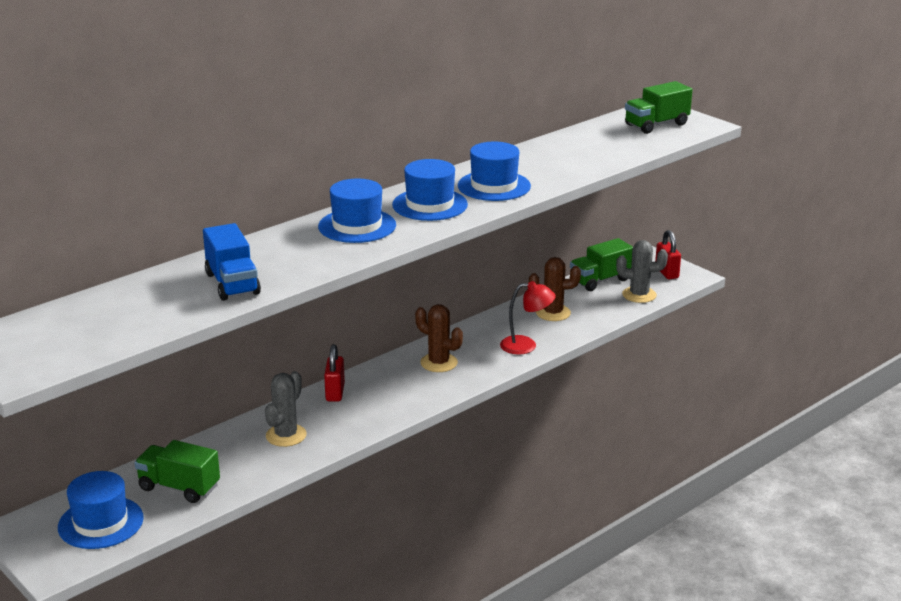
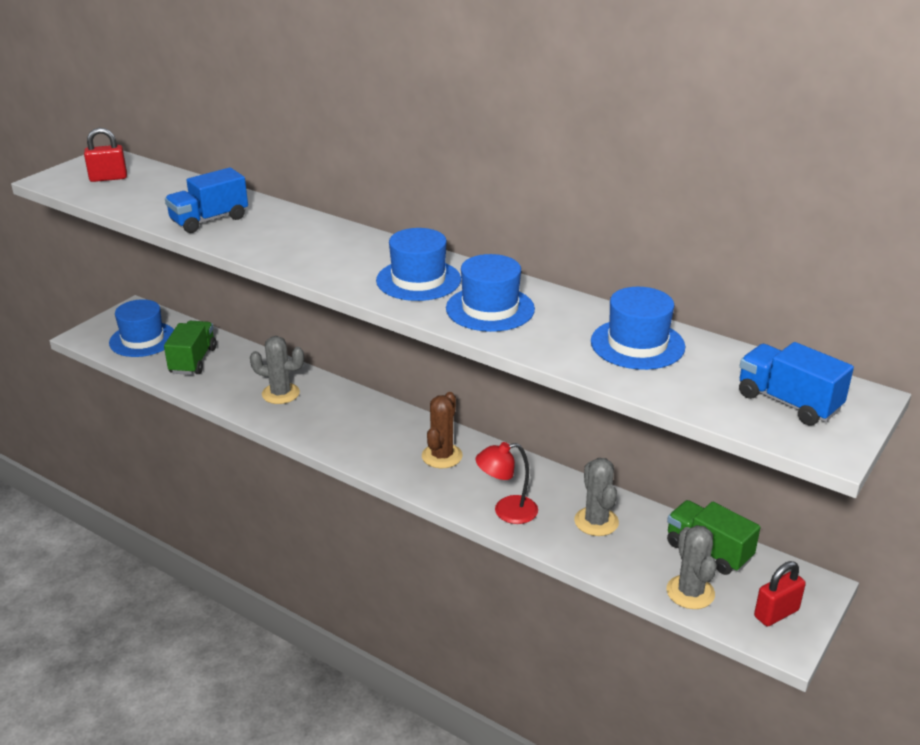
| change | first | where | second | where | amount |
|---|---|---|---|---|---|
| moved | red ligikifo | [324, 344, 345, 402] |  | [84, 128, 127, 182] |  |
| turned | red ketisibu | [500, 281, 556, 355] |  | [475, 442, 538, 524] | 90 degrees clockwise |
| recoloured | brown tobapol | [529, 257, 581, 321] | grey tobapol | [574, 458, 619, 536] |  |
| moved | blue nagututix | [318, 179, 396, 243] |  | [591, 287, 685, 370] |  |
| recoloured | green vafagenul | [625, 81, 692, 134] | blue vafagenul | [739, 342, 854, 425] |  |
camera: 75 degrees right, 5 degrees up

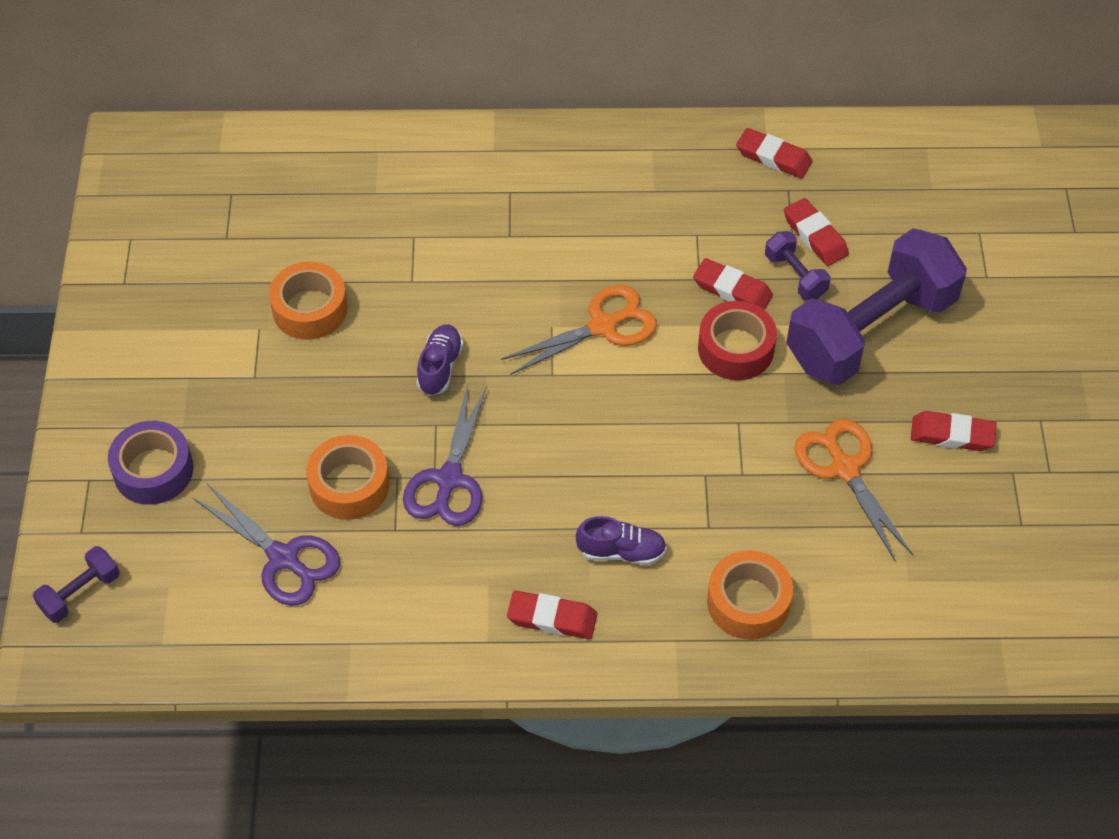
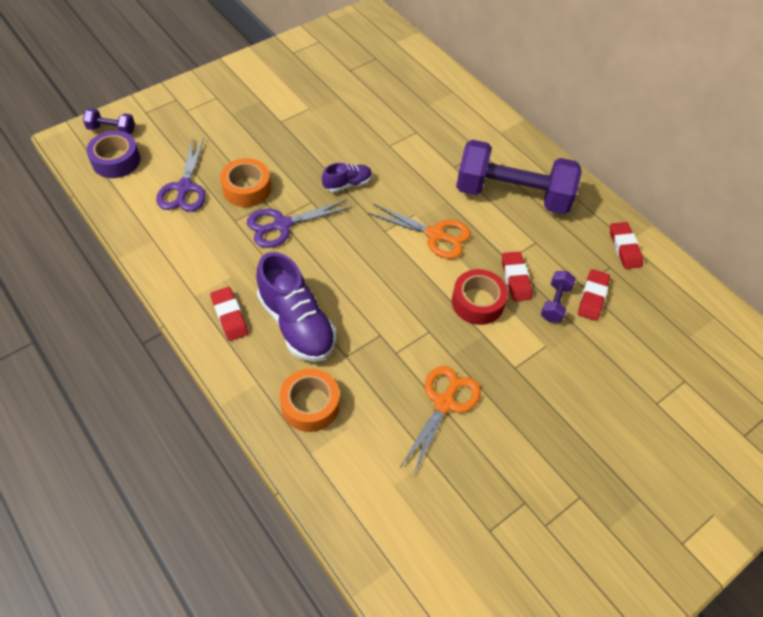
| change | first | where | second | where | amount |
|---|---|---|---|---|---|
| moved | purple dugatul | [108, 421, 193, 505] |  | [86, 131, 140, 178] |  |
| resized | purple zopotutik | [576, 516, 667, 565] |  | [256, 252, 336, 362] | x1.90 |
| moved | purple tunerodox | [786, 228, 967, 385] |  | [456, 140, 582, 214] |  |
| removed | orange dugatul | [269, 262, 348, 340] |  |  |  |
| removed | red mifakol | [911, 411, 997, 451] |  |  |  |
camera: 50 degrees right, 0 degrees up

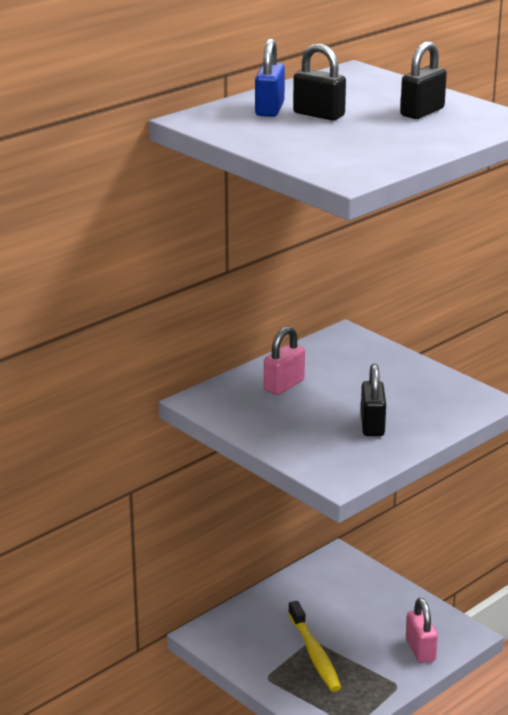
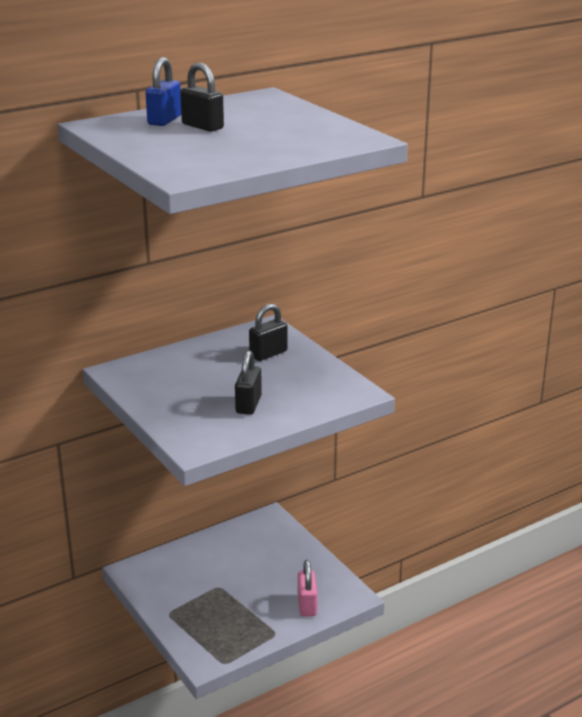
| change | first | where | second | where | amount |
|---|---|---|---|---|---|
| moved | black ligikifo | [400, 41, 447, 119] |  | [249, 304, 288, 361] |  |
| removed | pink ligikifo | [264, 326, 305, 395] |  |  |  |
| removed | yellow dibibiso | [288, 601, 341, 692] |  |  |  |
camera: 10 degrees right, 0 degrees up

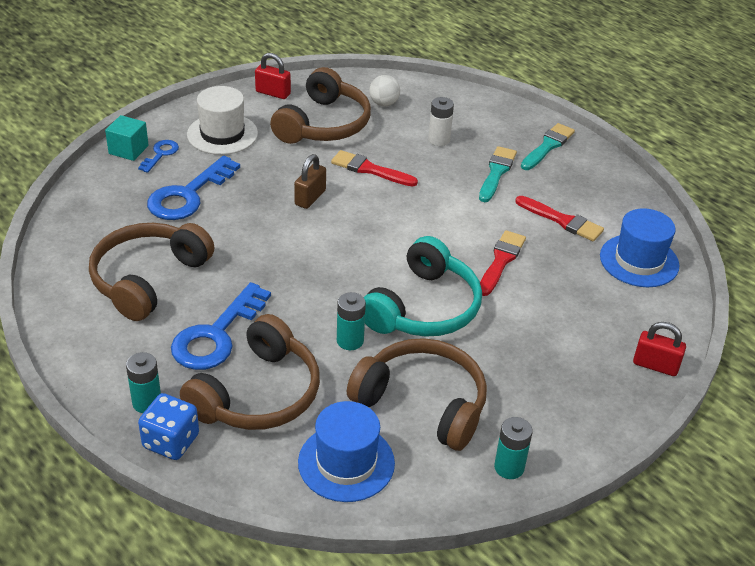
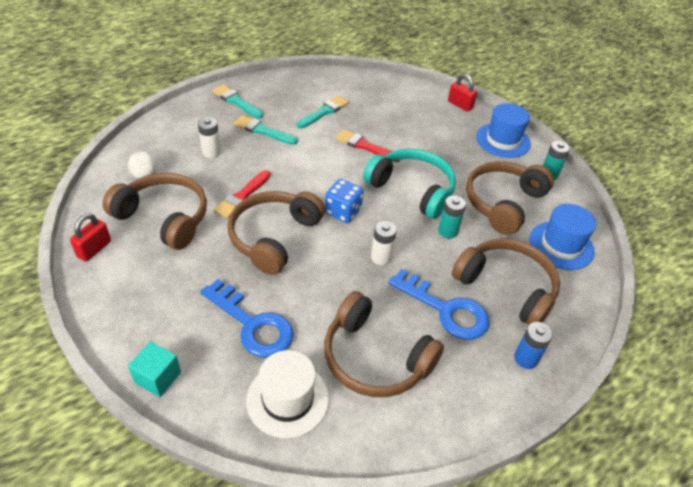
| change | first | where | second | where | amount |
|---|---|---|---|---|---|
| replaced | brown ligikifo | [294, 154, 326, 209] | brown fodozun | [228, 191, 325, 275] |  |
| moved | white nagututix | [187, 86, 258, 155] |  | [246, 350, 329, 438] |  |
| recoloured | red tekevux | [516, 196, 604, 241] | turquoise tekevux | [296, 95, 349, 129] |  |
| moved | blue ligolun | [138, 393, 199, 460] |  | [325, 179, 364, 223] |  |
| added |  |  | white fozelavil | [371, 221, 397, 265] |  |
| turned | red ligikifo | [633, 322, 686, 376] |  | [448, 74, 477, 112] | 75 degrees counterclockwise |
| moved | blue nagututix | [600, 208, 680, 287] |  | [476, 103, 531, 158] |  |
| recoloured | turquoise fozelavil | [126, 352, 161, 413] | blue fozelavil | [514, 322, 553, 369] |  |
| removed | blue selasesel | [138, 140, 179, 173] |  |  |  |
camera: 85 degrees left, 5 degrees up

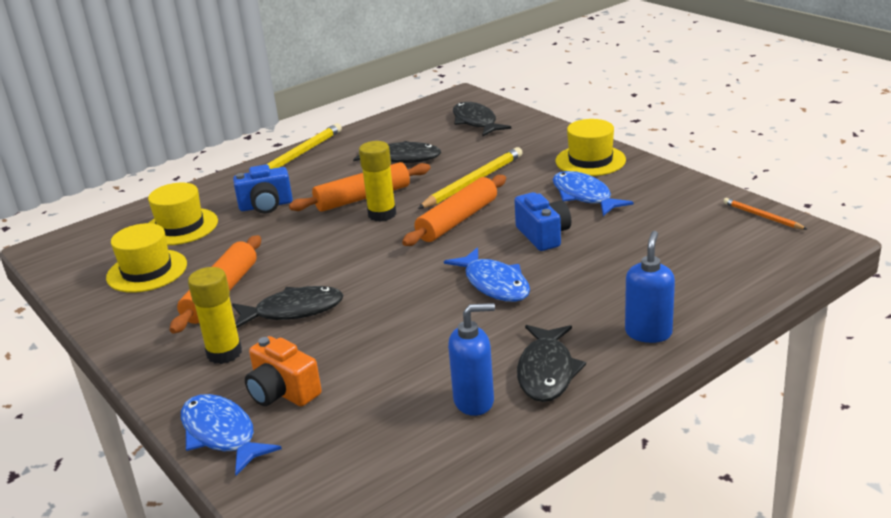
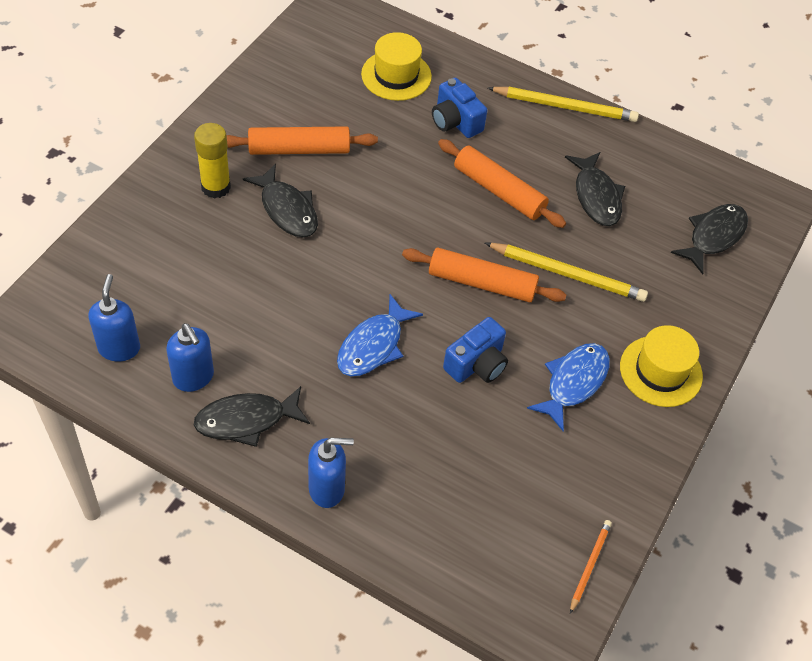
| change | first | where | second | where | amount |
|---|---|---|---|---|---|
| added |  |  | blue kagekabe | [88, 274, 140, 362] |  |
| removed | yellow nagututix | [106, 223, 187, 293] |  |  |  |
| removed | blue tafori | [181, 394, 282, 475] |  |  |  |
| removed | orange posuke | [245, 336, 322, 407] |  |  |  |
| removed | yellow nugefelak | [359, 141, 396, 222] |  |  |  |
camera: 60 degrees right, 25 degrees up

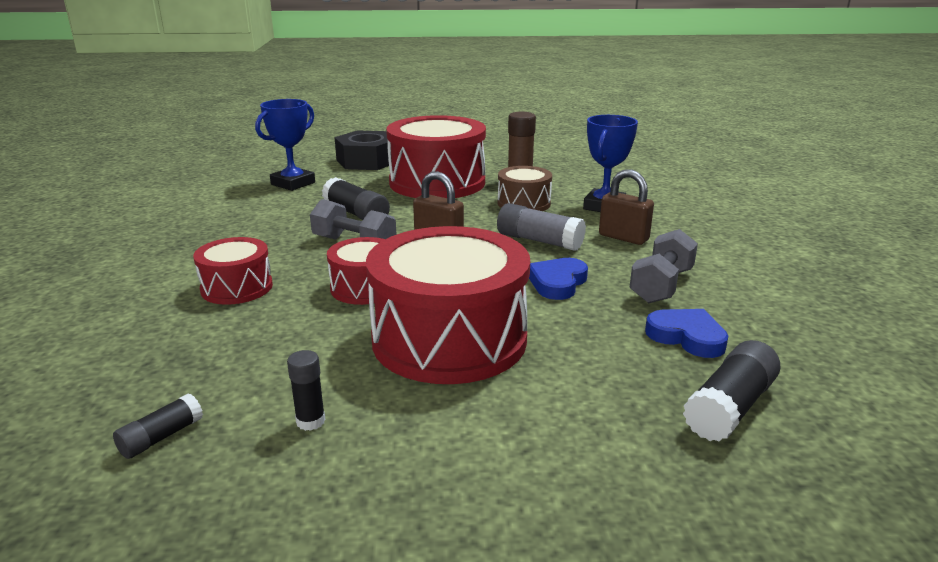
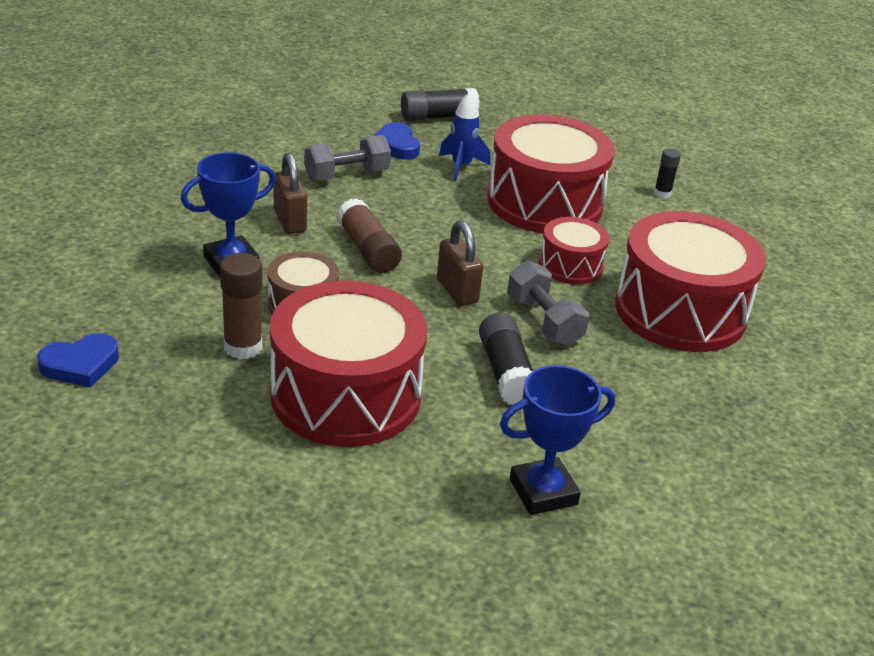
| change | first | where | second | where | amount |
|---|---|---|---|---|---|
| moved | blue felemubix | [529, 258, 588, 300] |  | [37, 333, 119, 388] |  |
| recoloured | grey nugefelak | [497, 203, 586, 251] | brown nugefelak | [337, 198, 402, 273] |  |
| added |  |  | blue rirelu | [439, 92, 491, 181] |  |
| resized | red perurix | [193, 237, 273, 305] |  | [615, 211, 766, 352] | x1.95 |
| removed | black nugefelak | [113, 393, 203, 459] |  |  |  |
| removed | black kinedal | [335, 131, 389, 170] |  |  |  |
camera: 150 degrees left, 10 degrees up

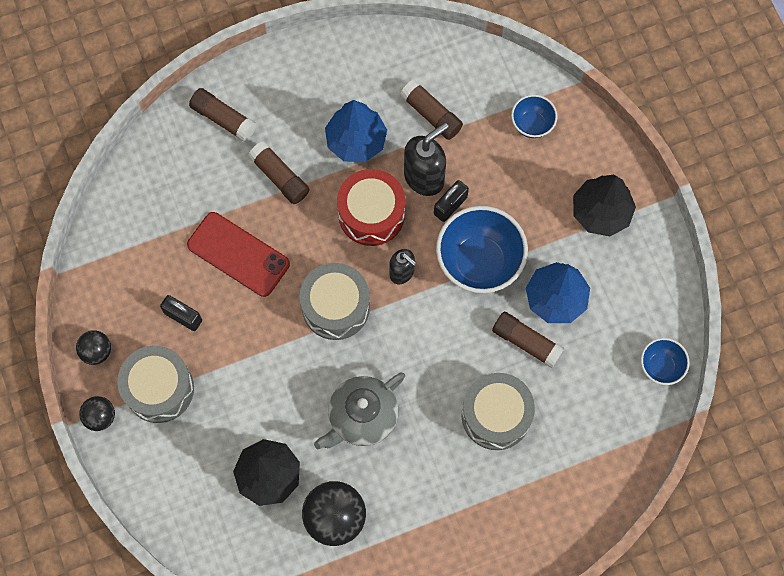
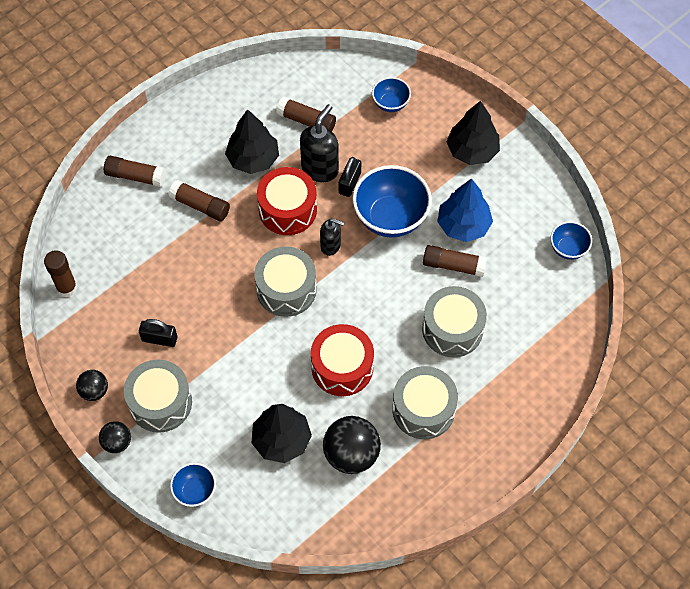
| change | first | where | second | where | amount |
|---|---|---|---|---|---|
| added |  |  | brown nugefelak | [44, 250, 77, 297] |  |
| added |  |  | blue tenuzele | [170, 463, 216, 507] |  |
| recoloured | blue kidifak | [325, 100, 387, 162] | black kidifak | [225, 109, 279, 174] |  |
| replaced | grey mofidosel | [314, 373, 405, 450] | red perurix | [311, 324, 374, 396] |  |
| added |  |  | grey perurix | [392, 366, 458, 439] |  |
| removed | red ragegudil | [187, 212, 290, 297] |  |  |  |
camera: 20 degrees left, 10 degrees down

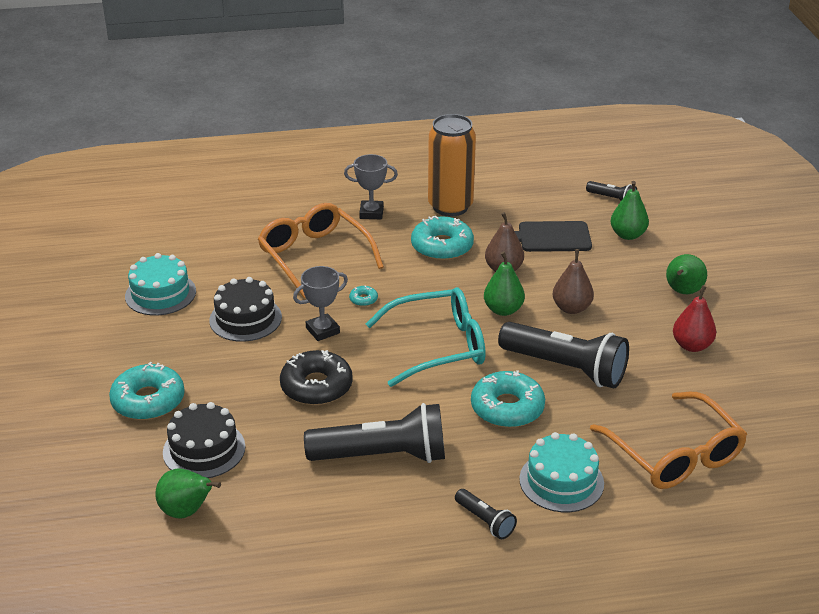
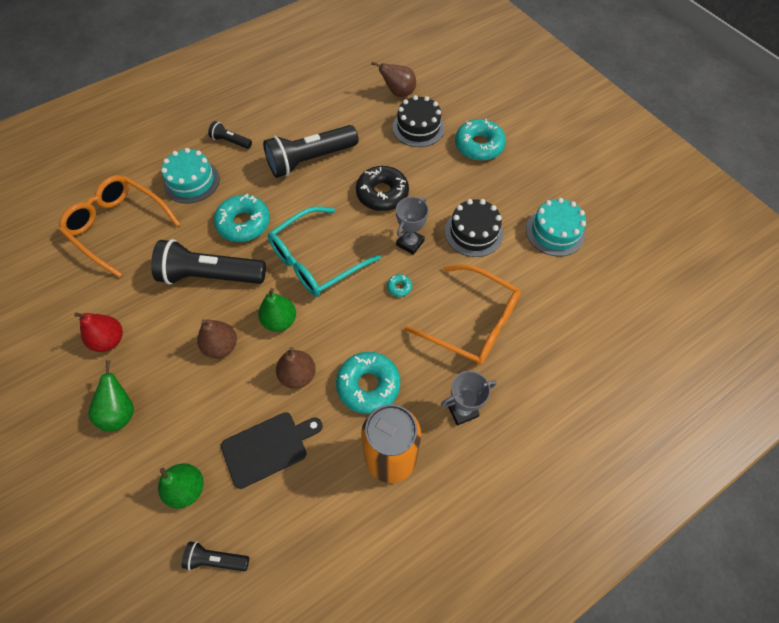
| change | first | where | second | where | amount |
|---|---|---|---|---|---|
| recoloured | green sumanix | [155, 468, 221, 519] | brown sumanix | [371, 61, 416, 97] |  |
camera: 155 degrees right, 25 degrees up

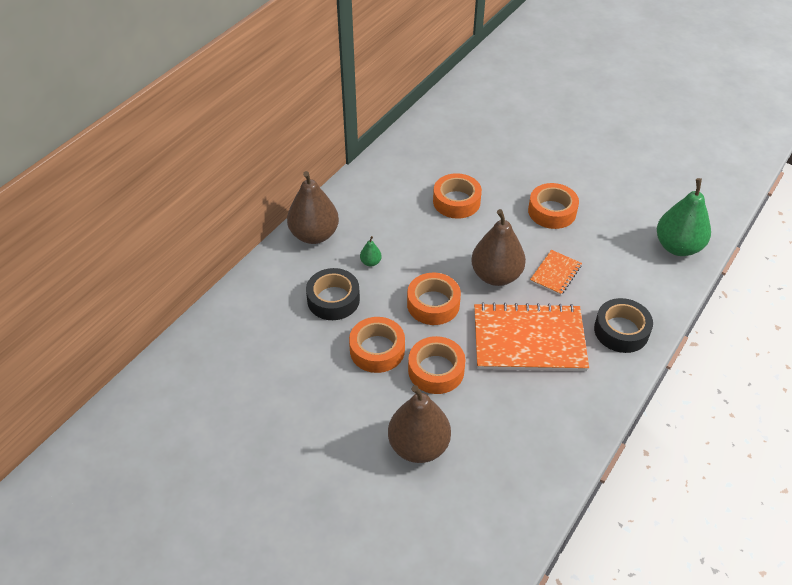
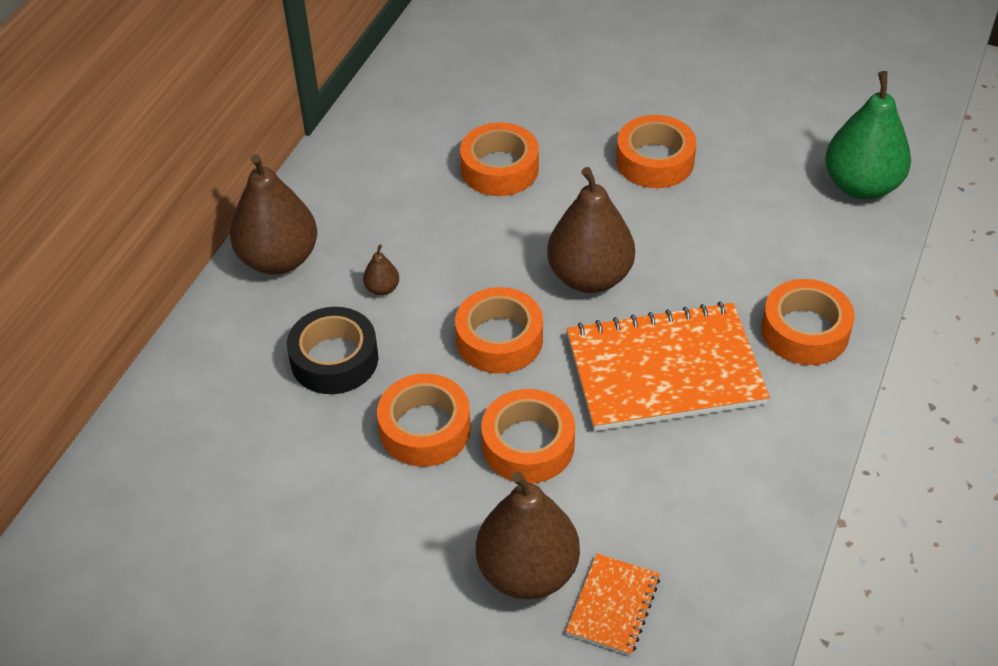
| change | first | where | second | where | amount |
|---|---|---|---|---|---|
| recoloured | green sumanix | [360, 236, 382, 267] | brown sumanix | [363, 245, 399, 296] |  |
| moved | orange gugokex | [530, 250, 582, 295] |  | [566, 553, 660, 656] |  |
| recoloured | black dugatul | [594, 298, 653, 353] | orange dugatul | [761, 279, 855, 365] |  |
camera: 10 degrees left, 0 degrees up

